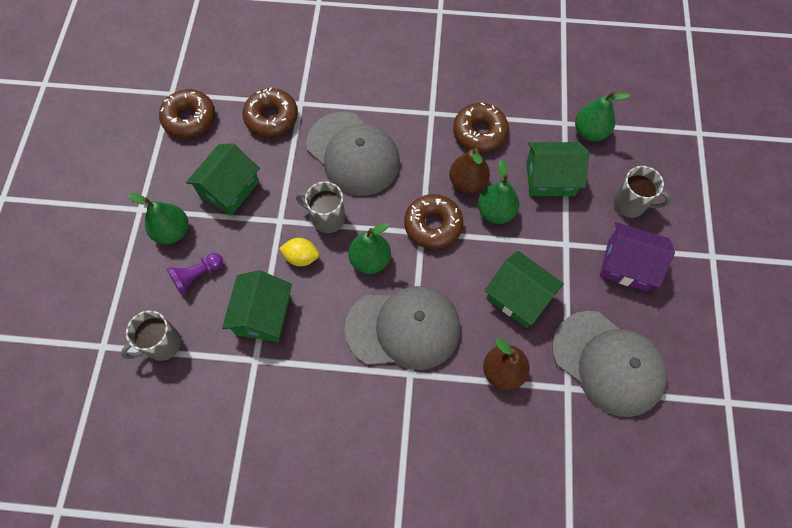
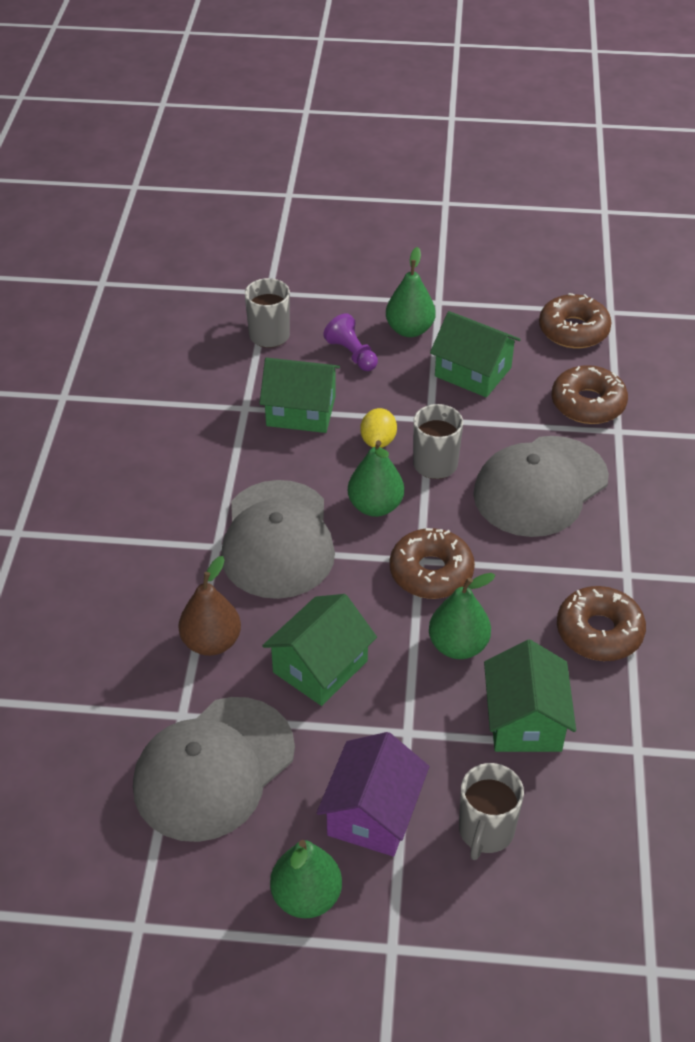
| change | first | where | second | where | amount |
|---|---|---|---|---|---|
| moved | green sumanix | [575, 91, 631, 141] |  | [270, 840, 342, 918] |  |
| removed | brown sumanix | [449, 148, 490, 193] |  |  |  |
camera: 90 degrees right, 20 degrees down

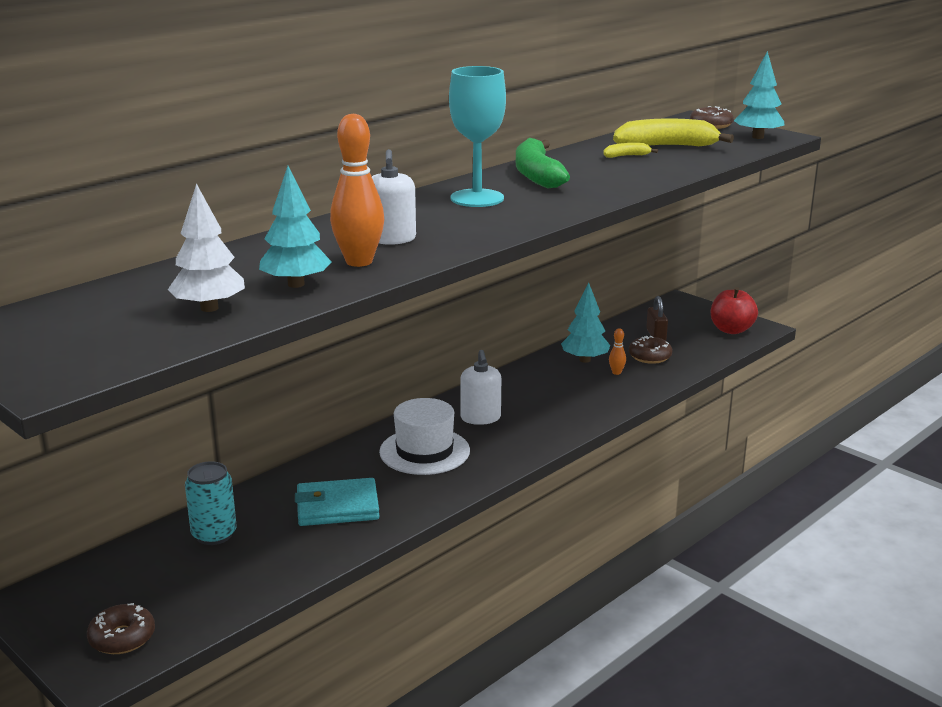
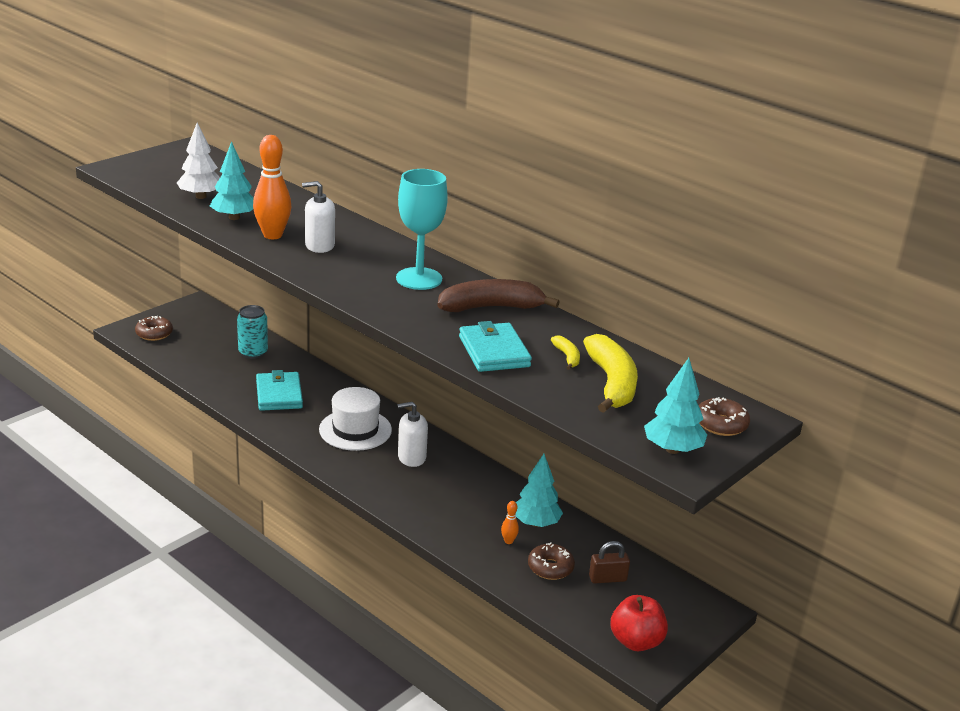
| change | first | where | second | where | amount |
|---|---|---|---|---|---|
| recoloured | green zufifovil | [516, 138, 570, 188] | brown zufifovil | [437, 279, 560, 312] |  |
| added |  |  | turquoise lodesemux | [459, 321, 532, 372] |  |
camera: 85 degrees right, 5 degrees up

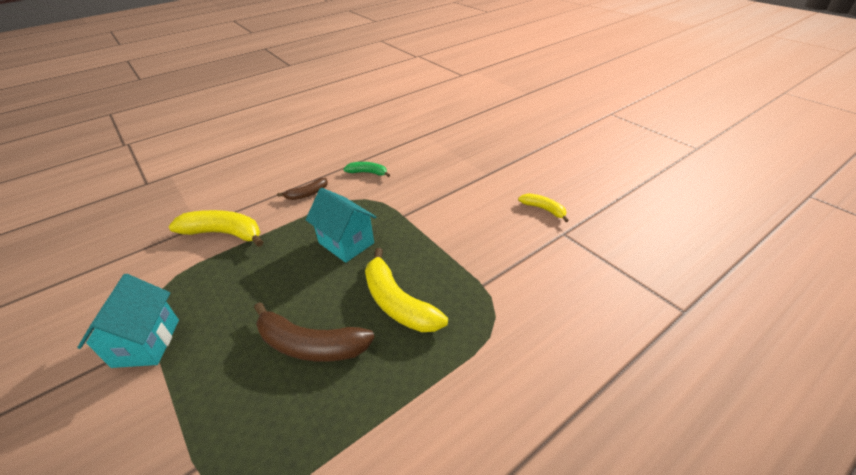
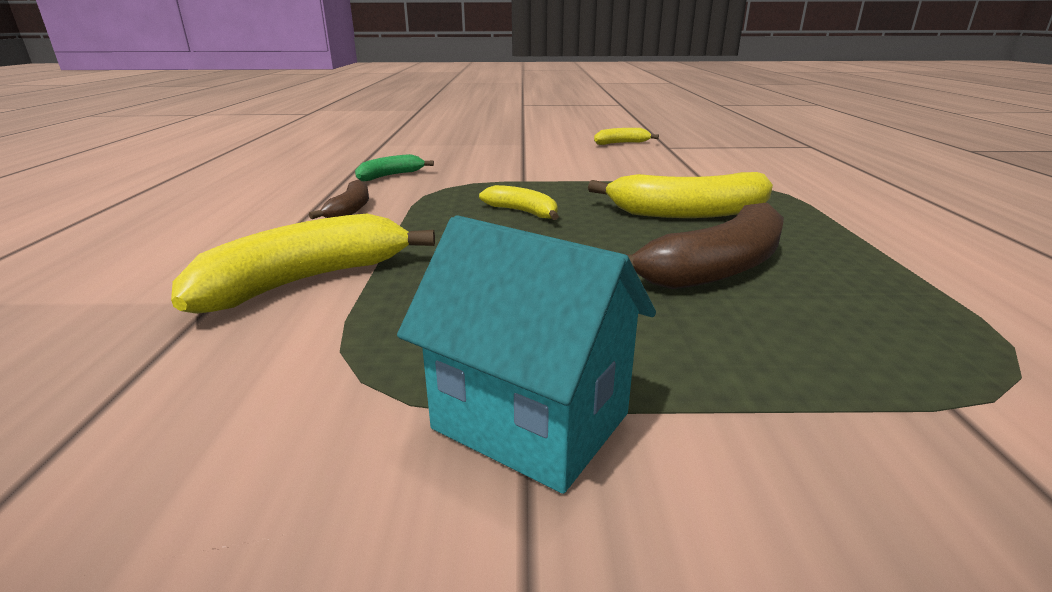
| change | first | where | second | where | amount |
|---|---|---|---|---|---|
| replaced | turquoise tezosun | [306, 188, 377, 263] | yellow zufifovil | [479, 185, 559, 220] |  |
camera: 55 degrees left, 15 degrees down

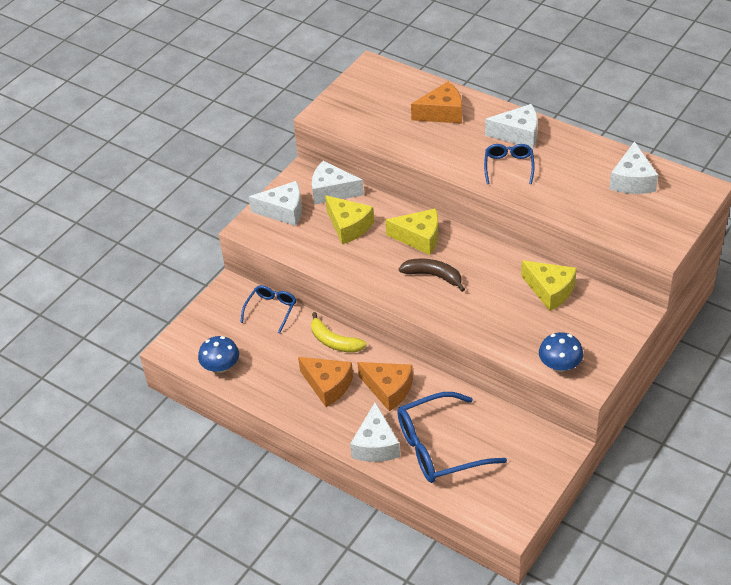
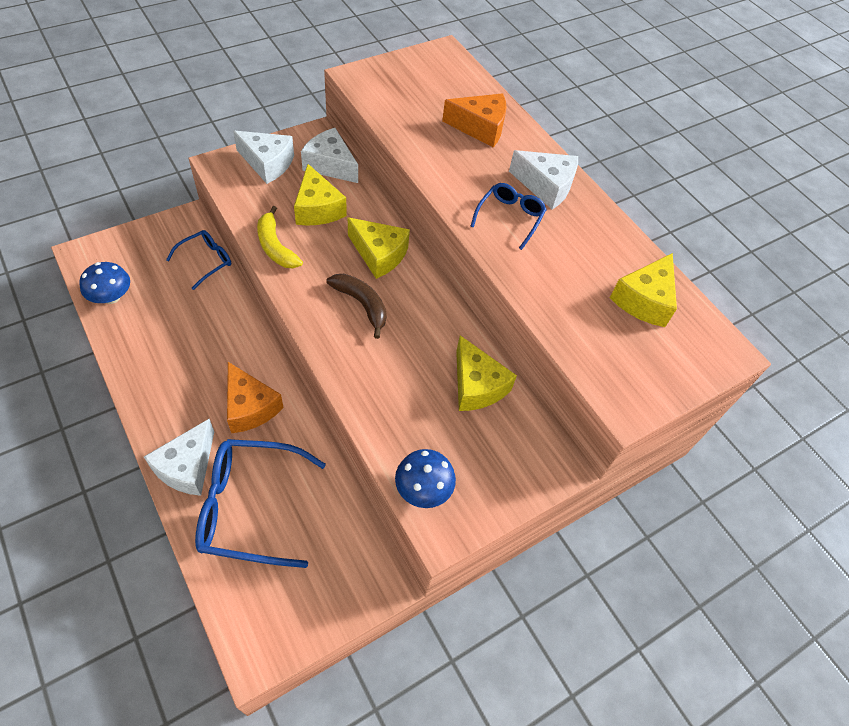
| change | first | where | second | where | amount |
|---|---|---|---|---|---|
| moved | yellow zufifovil | [311, 312, 367, 353] |  | [257, 206, 303, 269] |  |
| recoloured | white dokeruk | [609, 141, 658, 194] | yellow dokeruk | [610, 253, 677, 327] |  |
| removed | orange dokeruk | [298, 357, 353, 407] |  |  |  |
camera: 15 degrees right, 10 degrees up

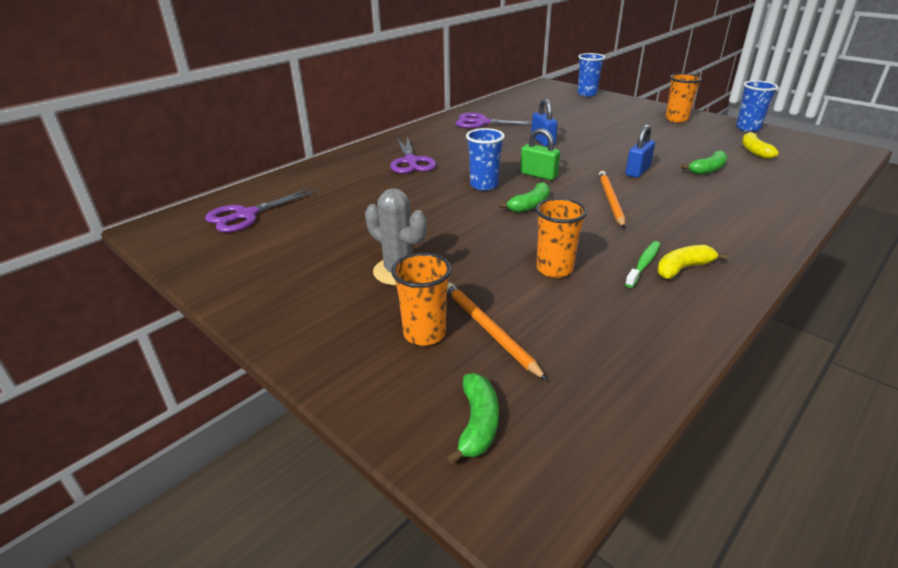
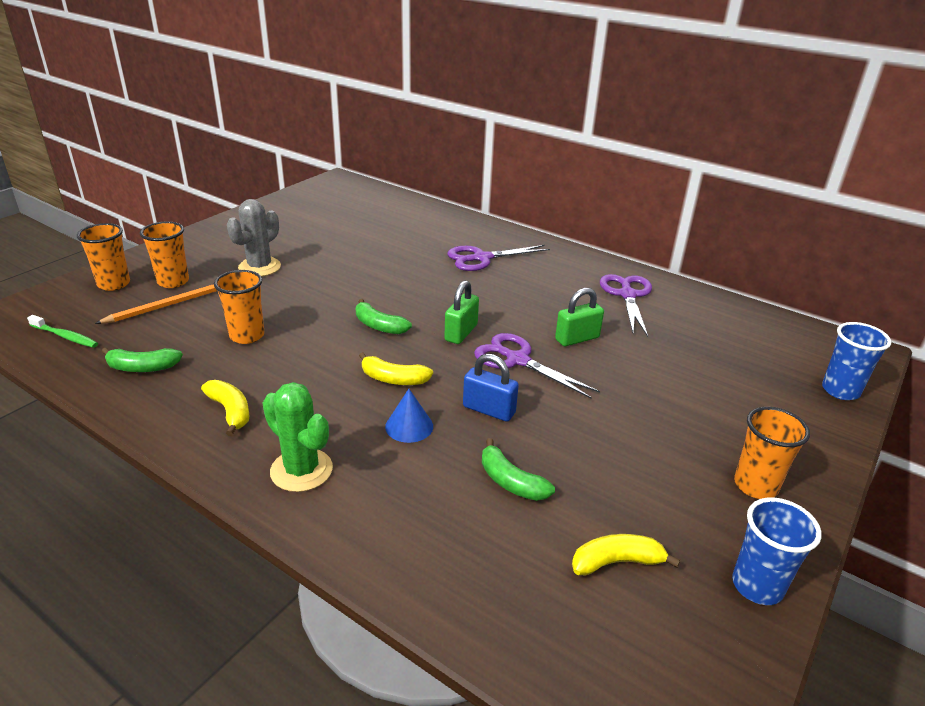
| change | first | where | second | where | amount |
|---|---|---|---|---|---|
| moved | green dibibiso | [625, 241, 660, 288] |  | [27, 315, 98, 348] |  |
| added |  |  | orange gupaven | [77, 223, 130, 291] |  |
| moved | green zufifovil | [447, 373, 499, 464] |  | [102, 347, 183, 372] |  |
| added |  |  | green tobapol | [262, 382, 333, 492] |  |
| replaced | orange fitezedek | [599, 171, 625, 228] | yellow zufifovil | [359, 352, 433, 385] |  |
| added |  |  | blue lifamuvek | [385, 389, 433, 443] |  |
| moved | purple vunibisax | [205, 188, 318, 232] |  | [474, 333, 600, 399] |  |
| recoloured | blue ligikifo | [531, 99, 558, 147] | green ligikifo | [555, 288, 604, 346] |  |
| removed | blue gupaven | [466, 128, 505, 191] |  |  |  |
camera: 80 degrees right, 0 degrees up

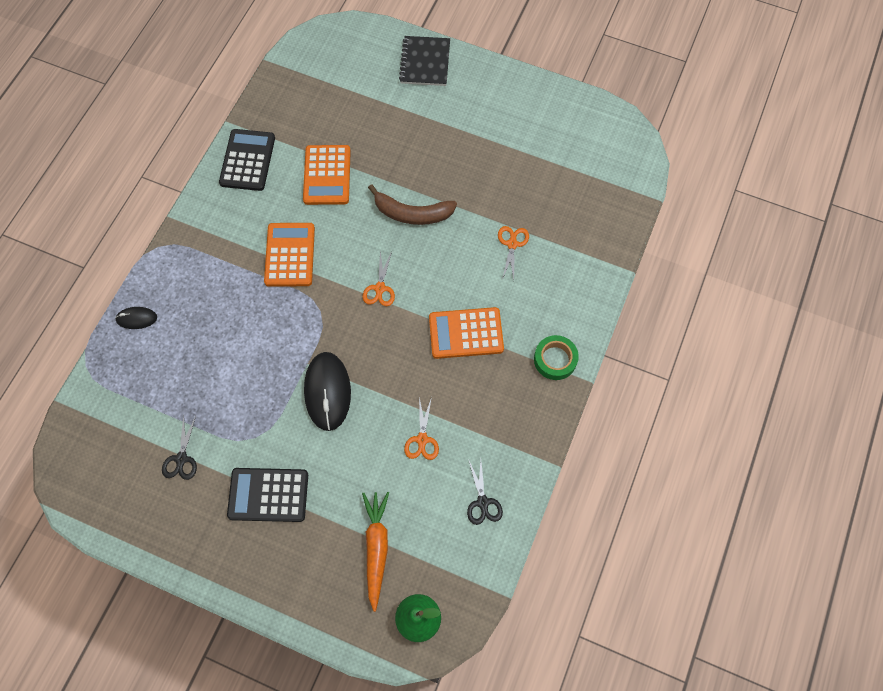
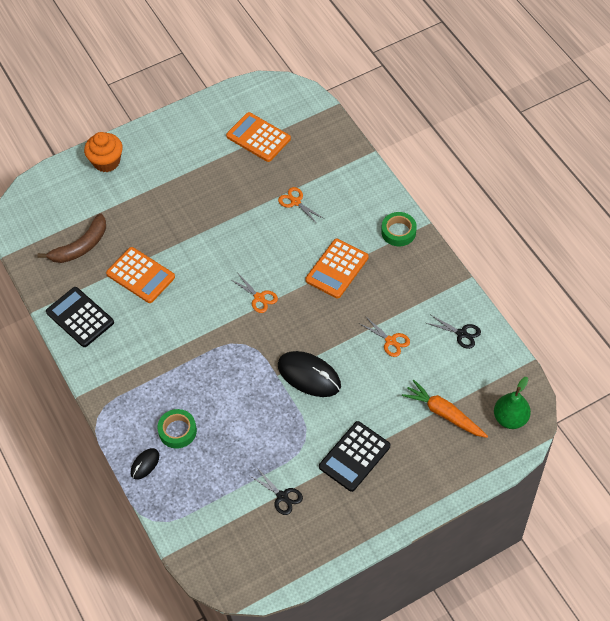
| change | first | where | second | where | amount |
|---|---|---|---|---|---|
| moved | brown zufifovil | [368, 184, 457, 225] |  | [37, 213, 106, 263] |  |
| replaced | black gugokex | [399, 36, 450, 86] | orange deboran | [84, 132, 123, 172] |  |
| added |  |  | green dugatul | [157, 409, 197, 449] |  |
| moved | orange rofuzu | [264, 223, 315, 287] |  | [226, 112, 291, 162] |  |
camera: 50 degrees left, 10 degrees down

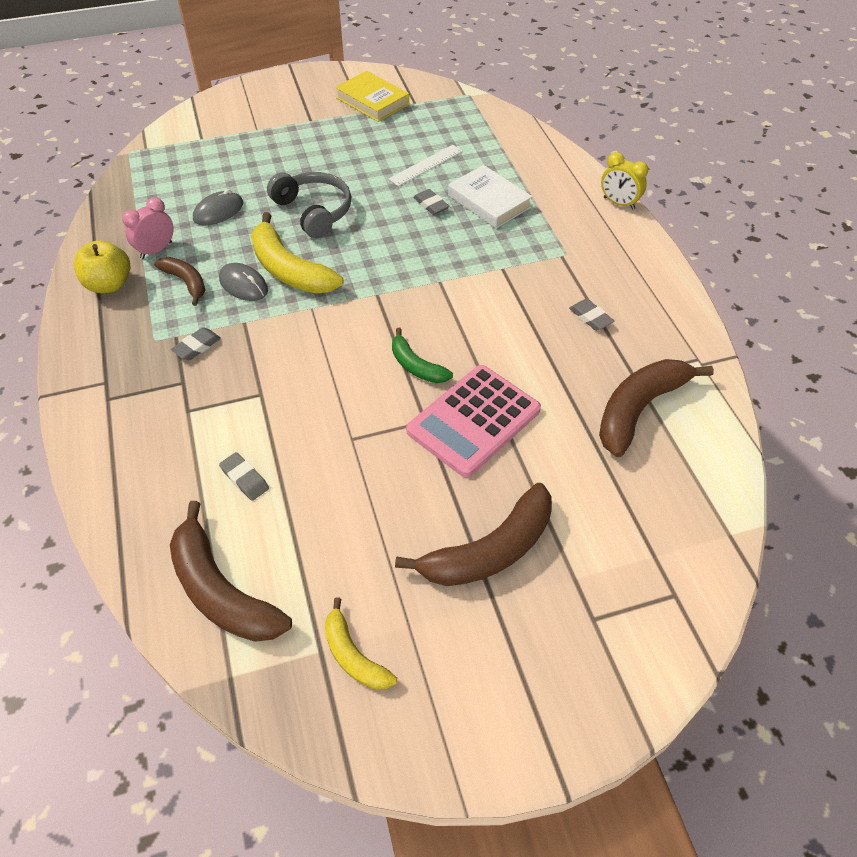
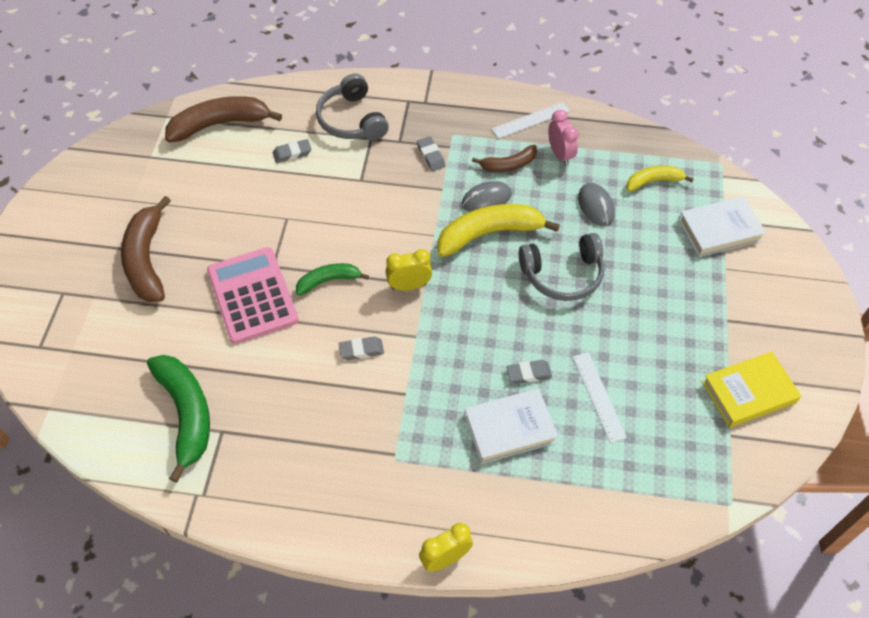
| change | first | where | second | where | amount |
|---|---|---|---|---|---|
| recoloured | brown zufifovil | [599, 359, 714, 457] | green zufifovil | [147, 355, 210, 483] |  |
| added |  |  | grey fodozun | [316, 73, 389, 140] |  |
| moved | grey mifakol | [569, 299, 614, 331] |  | [339, 337, 384, 360] |  |
| added |  |  | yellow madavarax | [386, 249, 432, 291] |  |
| replaced | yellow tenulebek | [74, 240, 130, 293] | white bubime | [492, 102, 570, 139] |  |
| moved | yellow zufifovil | [325, 597, 397, 690] |  | [626, 166, 694, 192] |  |
| added |  |  | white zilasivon | [678, 196, 766, 257] |  |
camera: 115 degrees right, 5 degrees up

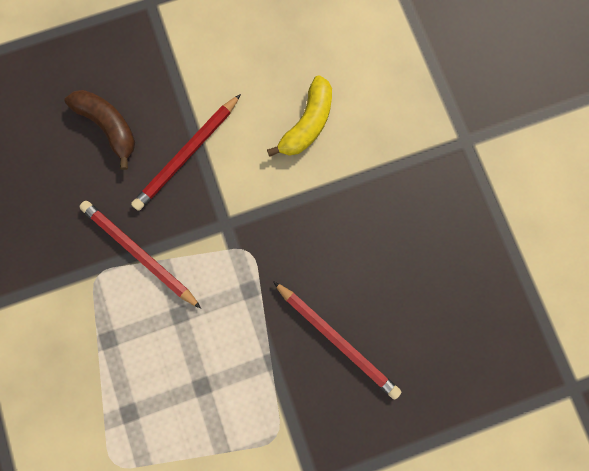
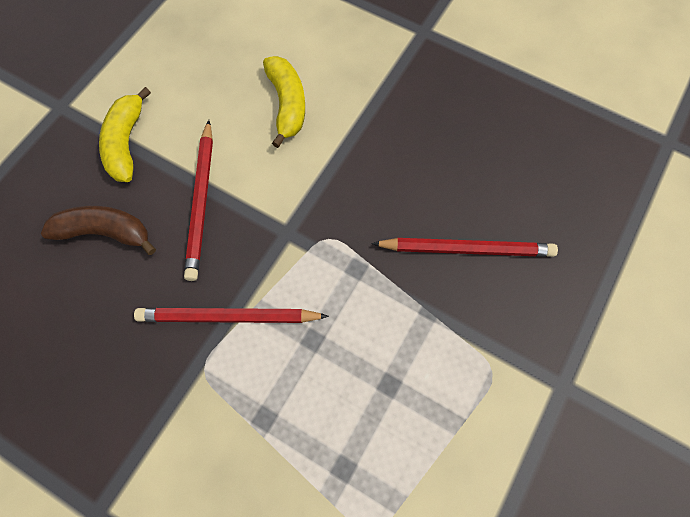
| change | first | where | second | where | amount |
|---|---|---|---|---|---|
| added |  |  | yellow zufifovil | [99, 87, 151, 182] |  |
camera: 40 degrees left, 10 degrees down

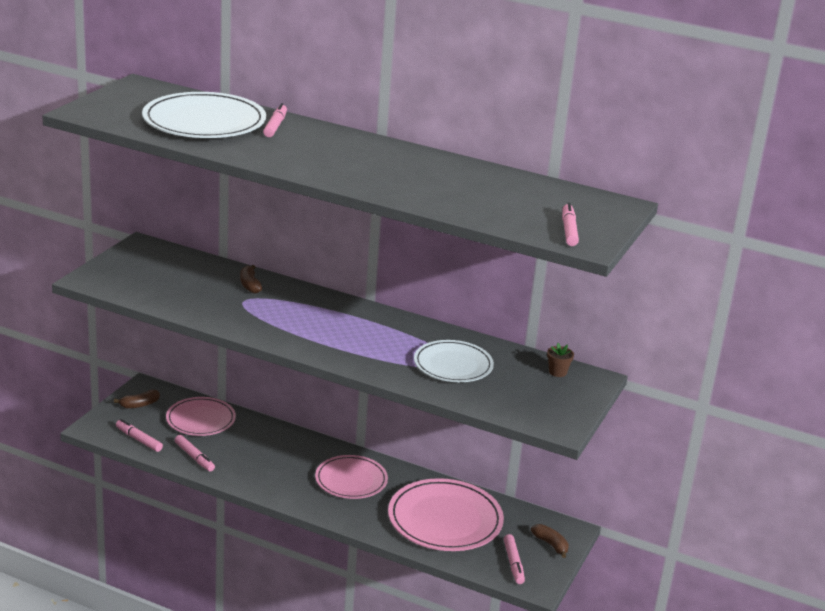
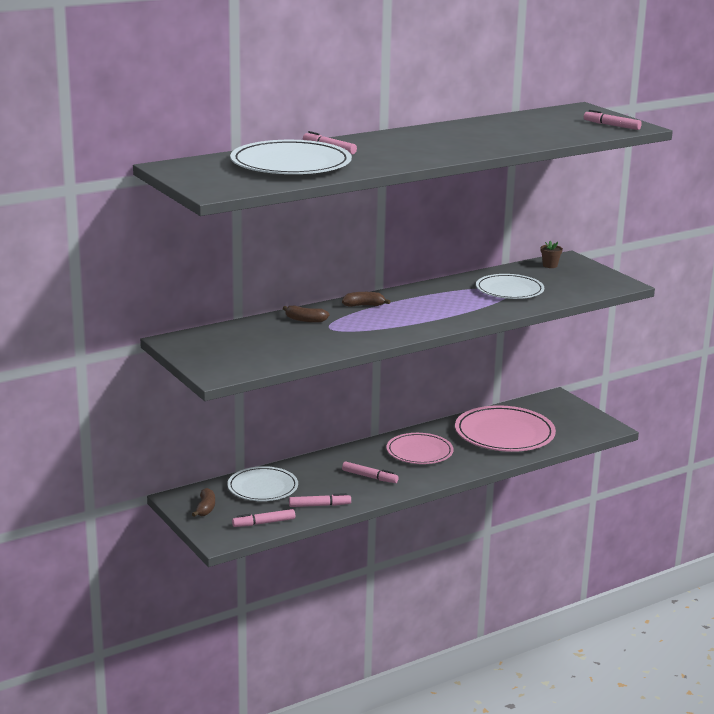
| change | first | where | second | where | amount |
|---|---|---|---|---|---|
| recoloured | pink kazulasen | [166, 397, 236, 436] | white kazulasen | [227, 466, 298, 501] |  |
| moved | brown zufifovil | [531, 524, 569, 558] |  | [342, 292, 390, 307] |  |
| moved | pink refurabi | [504, 534, 525, 584] |  | [342, 461, 399, 483] |  |
camera: 55 degrees left, 5 degrees down

